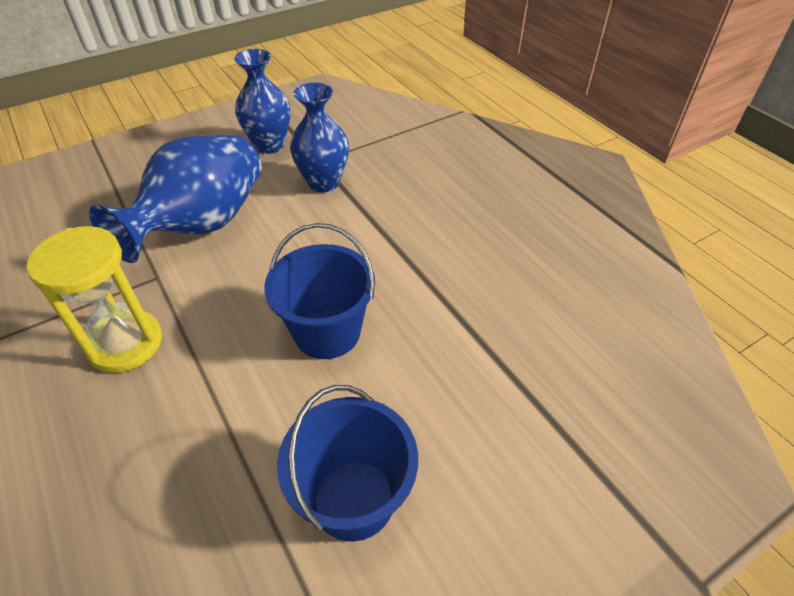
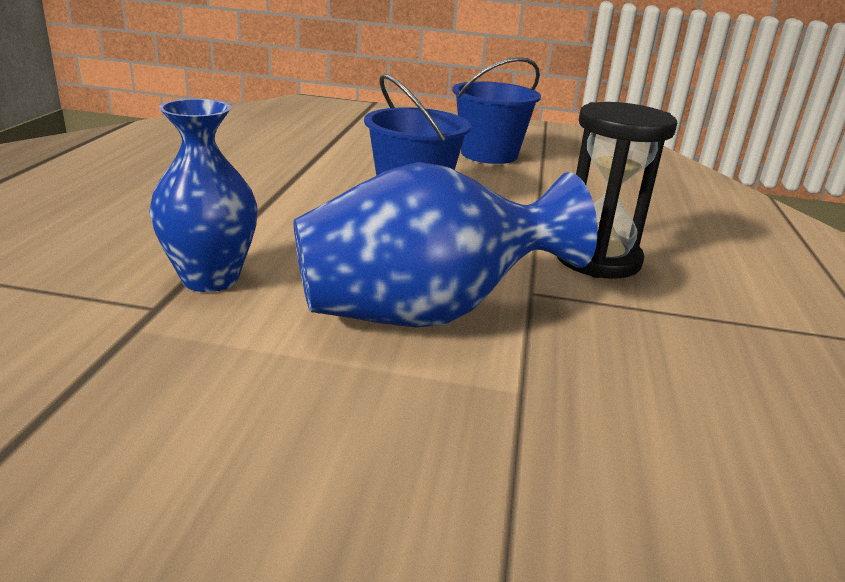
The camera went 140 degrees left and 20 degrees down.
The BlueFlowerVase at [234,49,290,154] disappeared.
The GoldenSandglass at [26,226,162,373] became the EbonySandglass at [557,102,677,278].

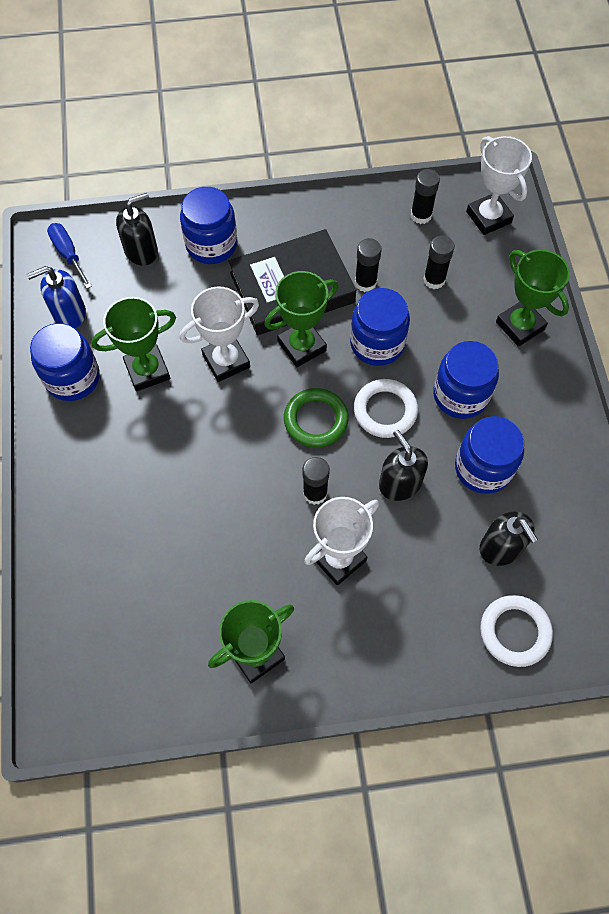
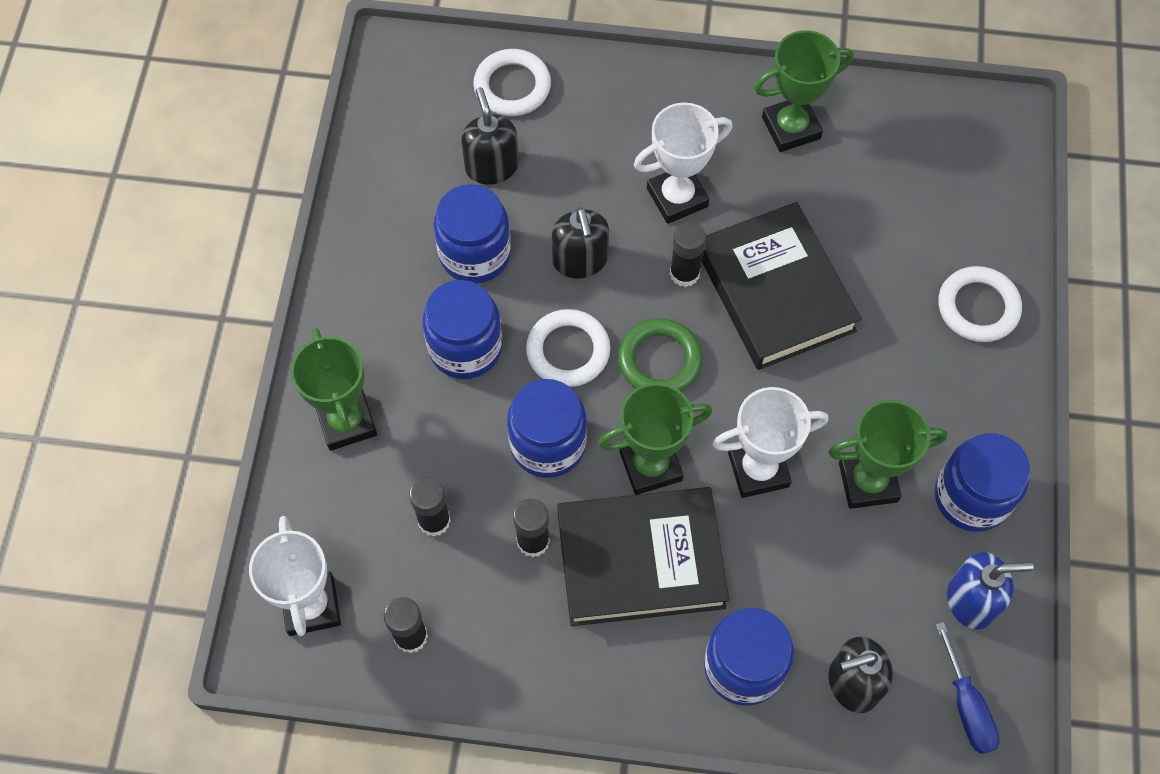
The camera went 165 degrees left and 0 degrees up.
The EbonyHardback at [702,202,862,370] appeared.
The SnowWhiteHoop at [938,266,1022,342] appeared.

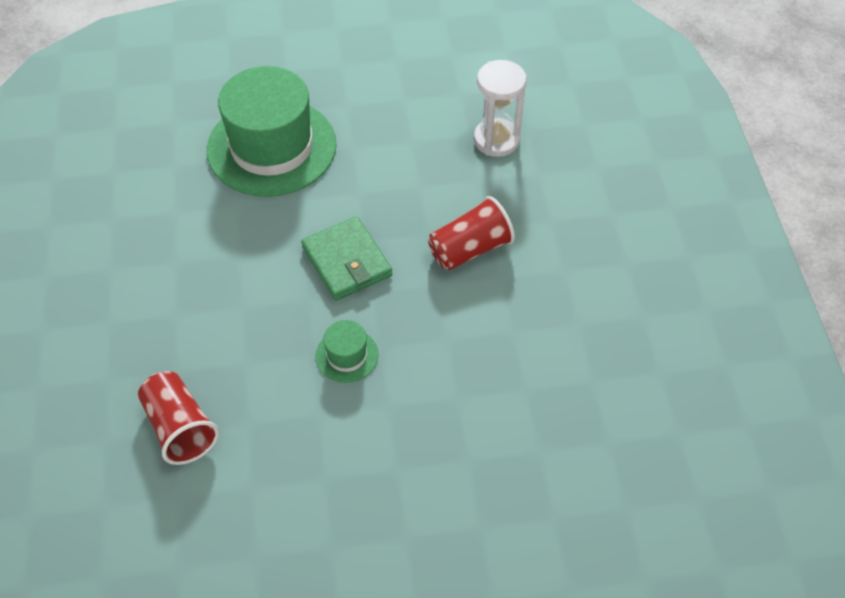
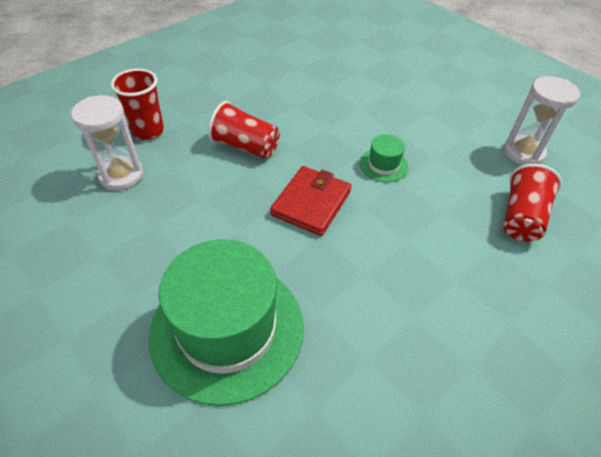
The camera went 125 degrees left and 5 degrees down.
The LeafGreenCardWallet at [301,216,392,301] became the ScarletCardWallet at [270,166,352,236].
The ScarletBeaker at [111,69,164,140] appeared.
The SnowWhiteSandglass at [503,76,580,165] appeared.

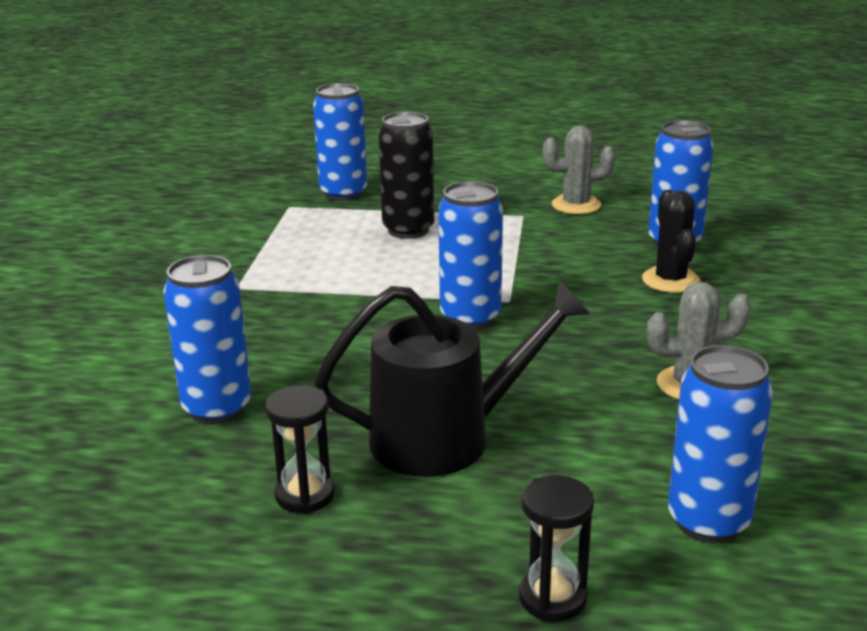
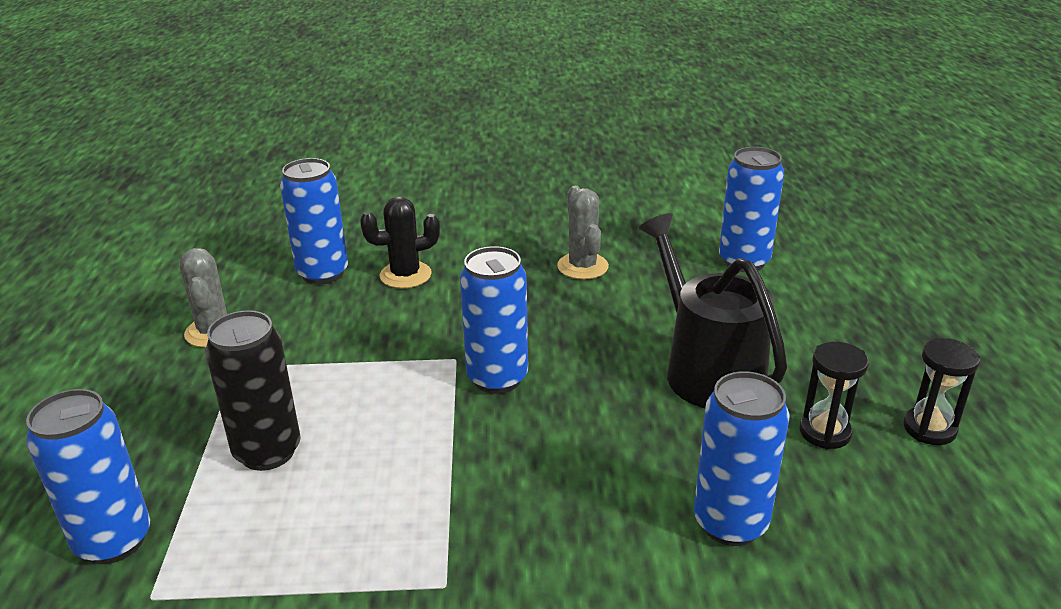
The camera went 100 degrees left and 5 degrees up.
The EbonySandglass moved from [519,475,594,621] to [903,338,980,445].

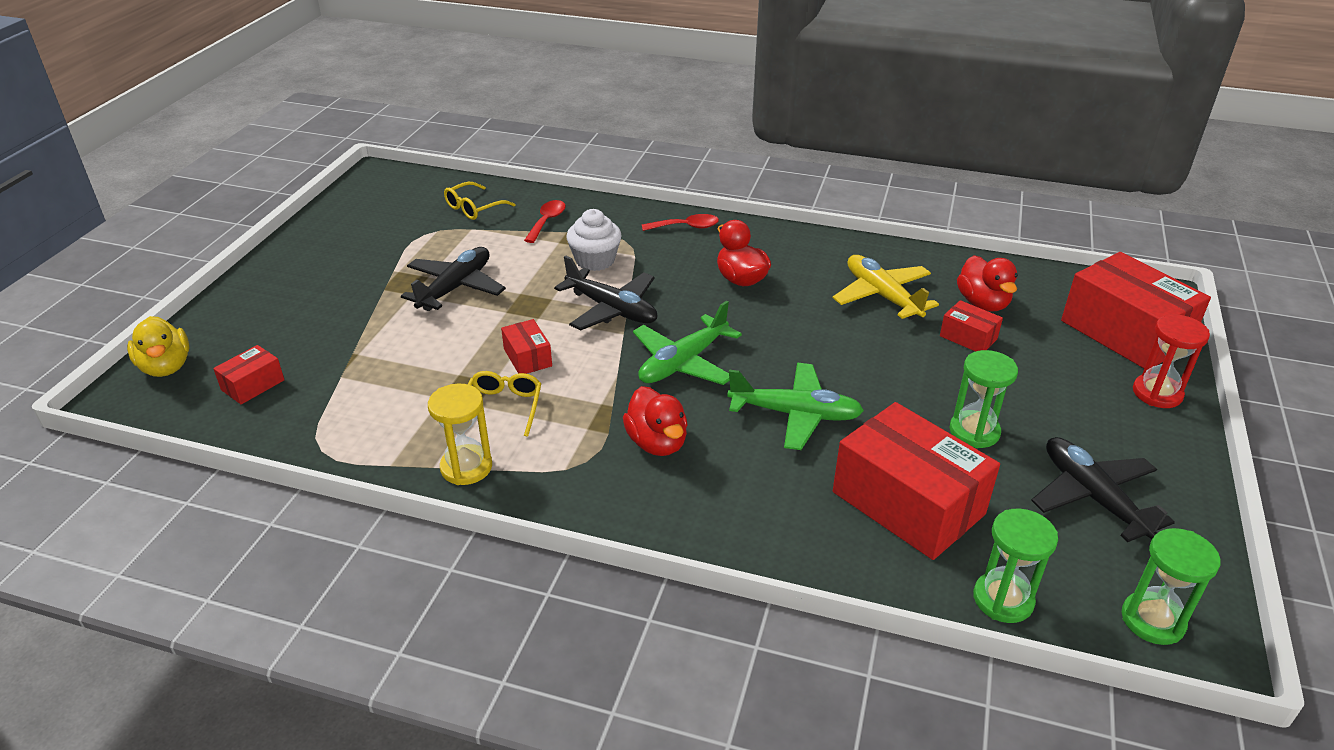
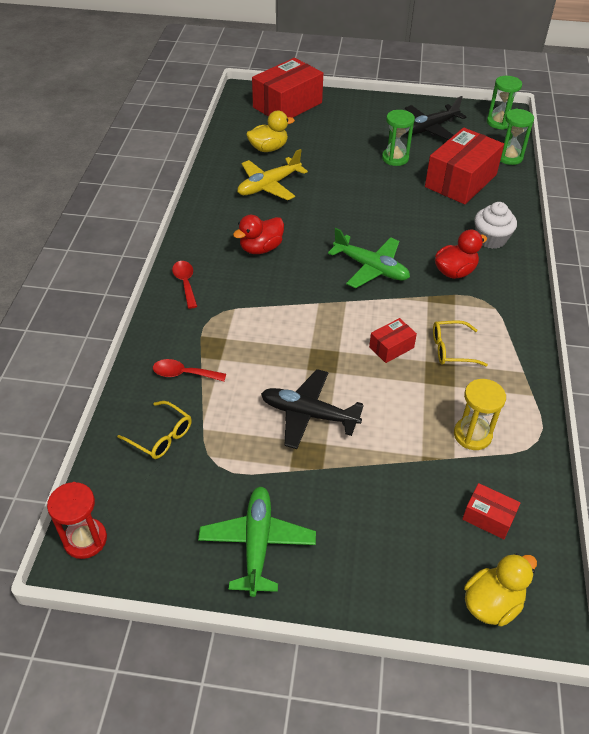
The camera went 100 degrees left and 10 degrees up.
The SnowWhiteMuffin moved from [566,209,622,271] to [474,202,517,249].
The EbonyAeroplane at [554,255,657,331] disappeared.
The ScarletDuck at [957,255,1018,311] became the GoldenDuck at [246,110,295,152].
The ScarletPackage at [940,300,1003,352] disappeared.
The ScarletSandglass moved from [1133,314,1210,408] to [47,482,107,559].
The LeafGreenAeroplane moved from [727,363,864,450] to [198,487,316,597].
The GoldenSandglass moved from [428,384,492,485] to [454,379,506,450].

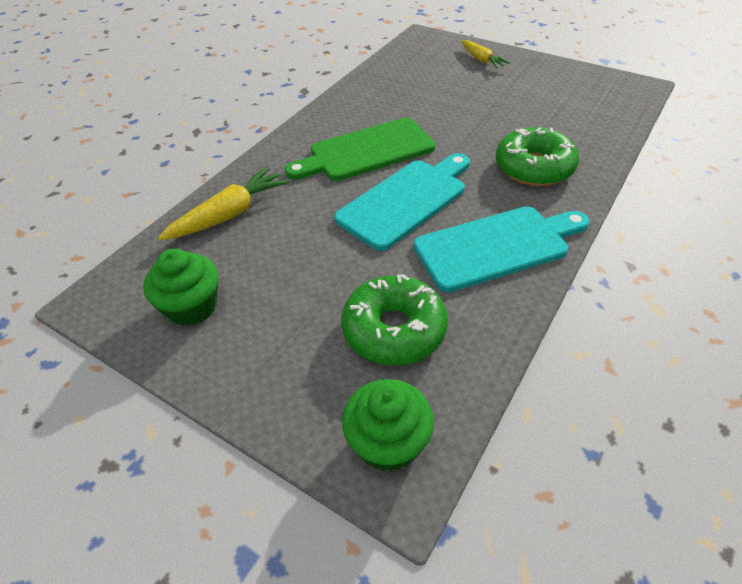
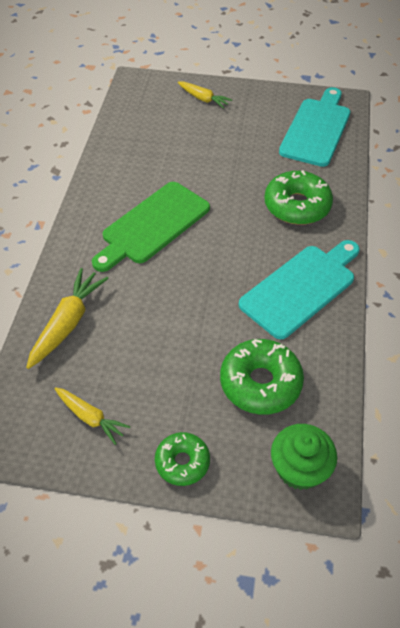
The camera went 25 degrees left and 5 degrees up.
The TurquoiseCuttingBoard moved from [334,153,470,251] to [279,87,351,167].
The LeafGreenMuffin at [143,249,218,326] was replaced by the GoldenRootVegetable at [55,387,130,445].
The LeafGreenDonut at [155,432,210,486] appeared.

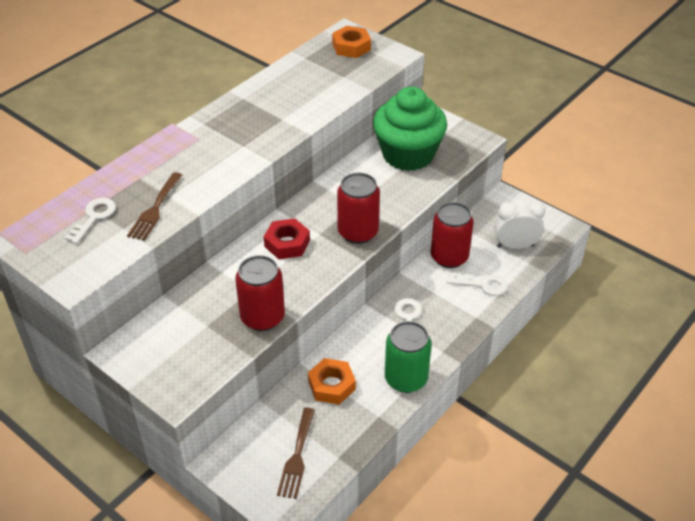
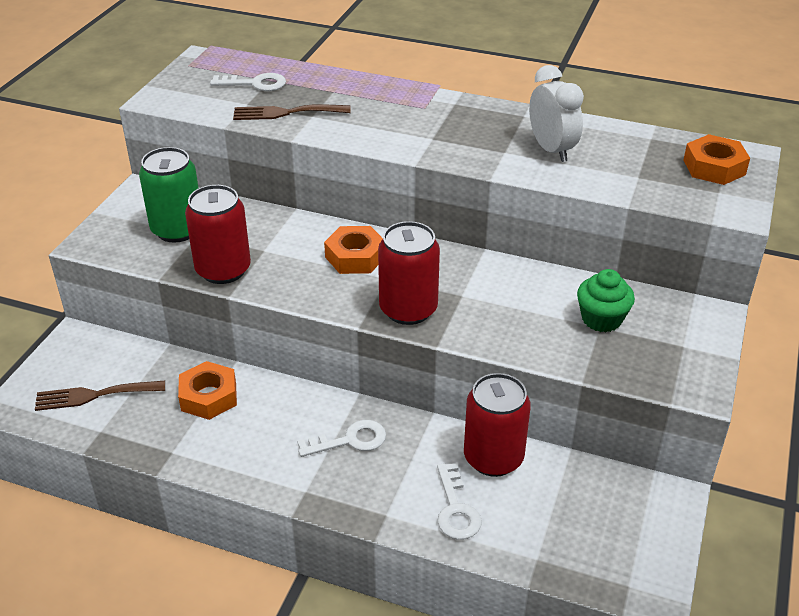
The camera went 70 degrees right and 5 degrees down.
The LeafGreenMuffin at [373,87,447,171] changed to 0.49 times the size.
The SnowWhiteAlarmClock moved from [494,201,546,249] to [529,65,584,162].
The ScarletHexagonNut at [264,219,310,259] became the OrangeHexagonNut at [324,226,383,274].
The LeafGreenTin moved from [385,321,432,393] to [139,147,198,243].

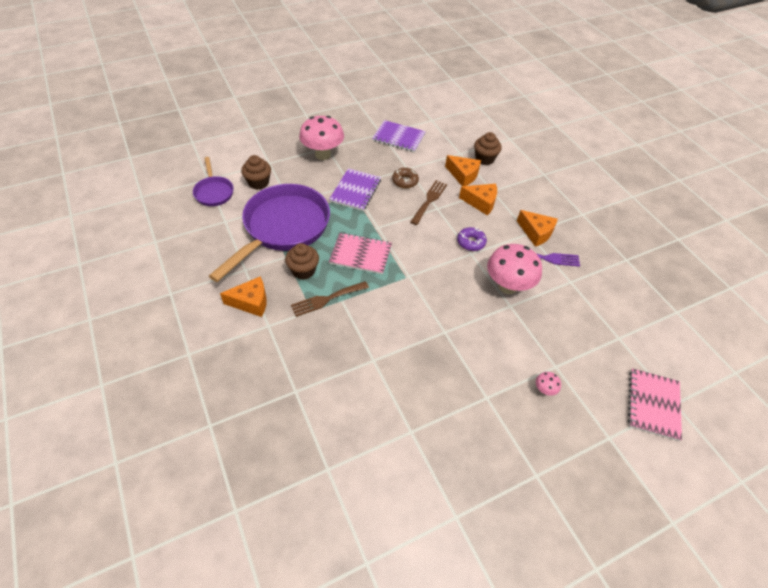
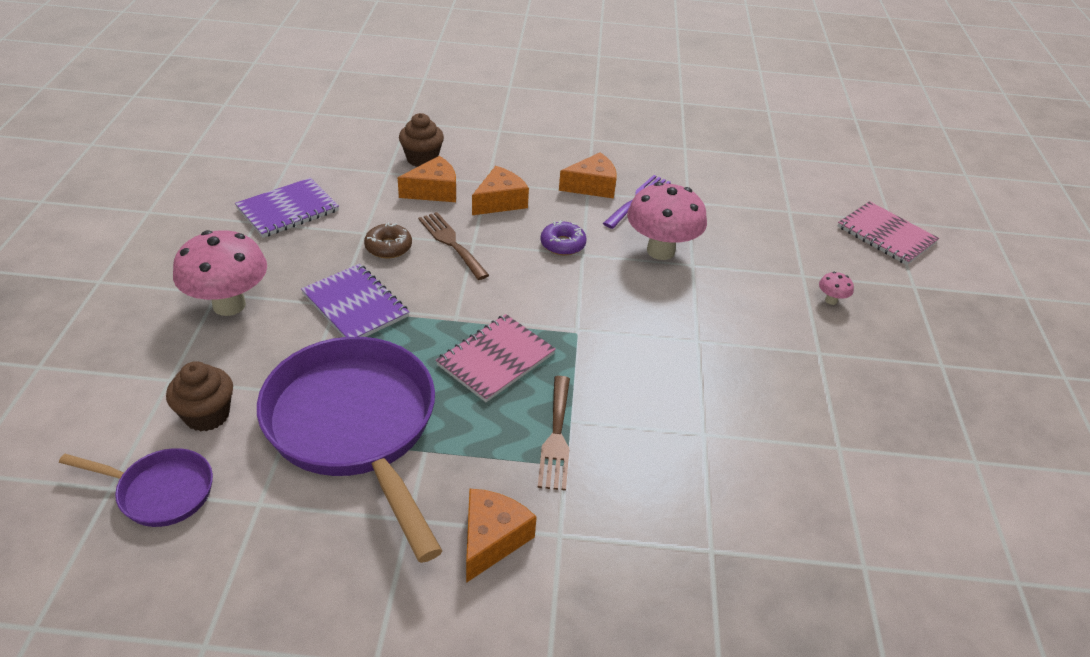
The camera went 60 degrees left and 10 degrees down.
The RussetMuffin at [285,243,319,280] disappeared.

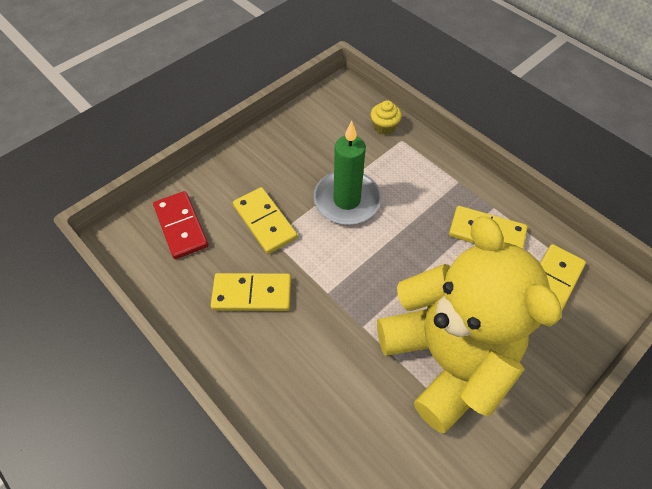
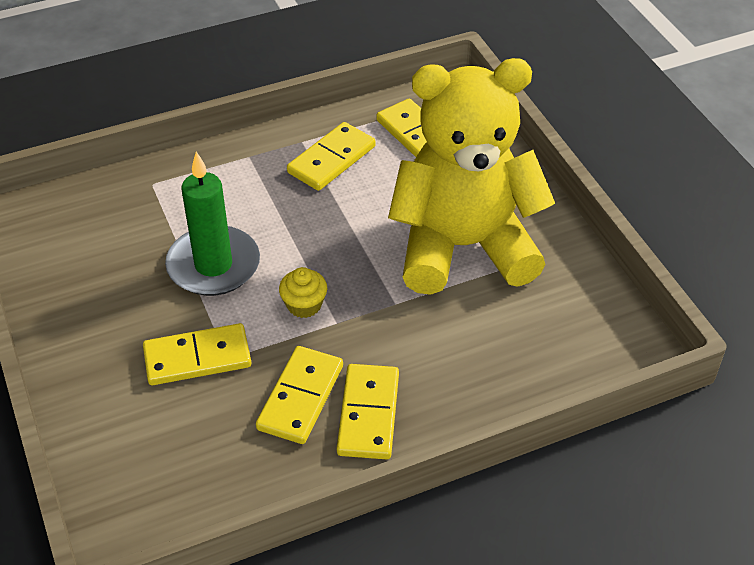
The camera went 70 degrees left and 10 degrees down.
The GoldenMuffin moved from [371,100,402,135] to [279,267,327,318].
The ScarletDomino at [153,191,208,259] disappeared.
The GoldenDomino at [337,364,399,459] appeared.

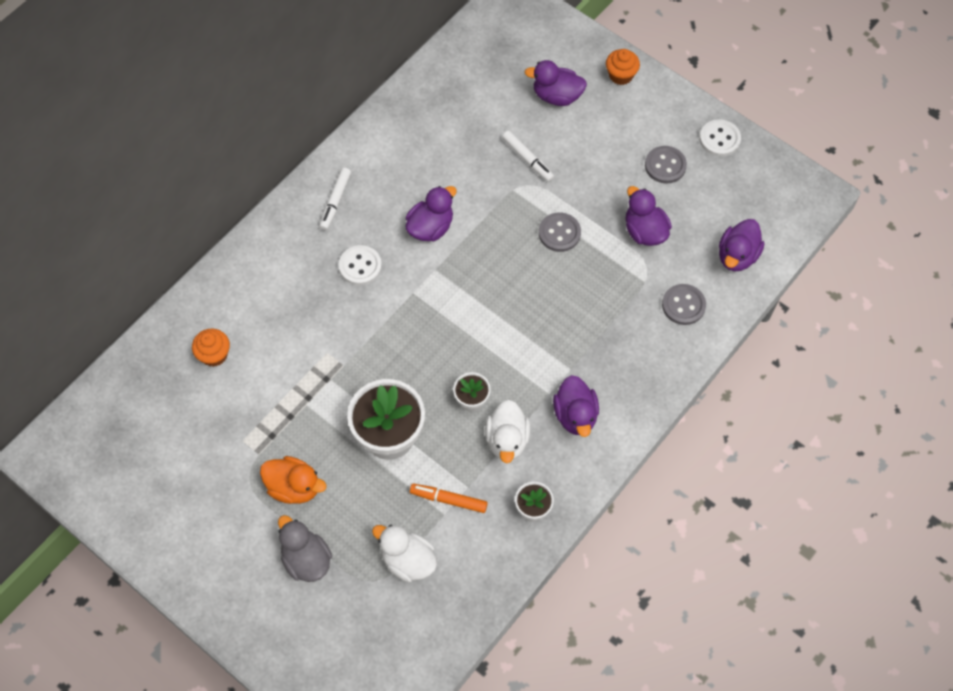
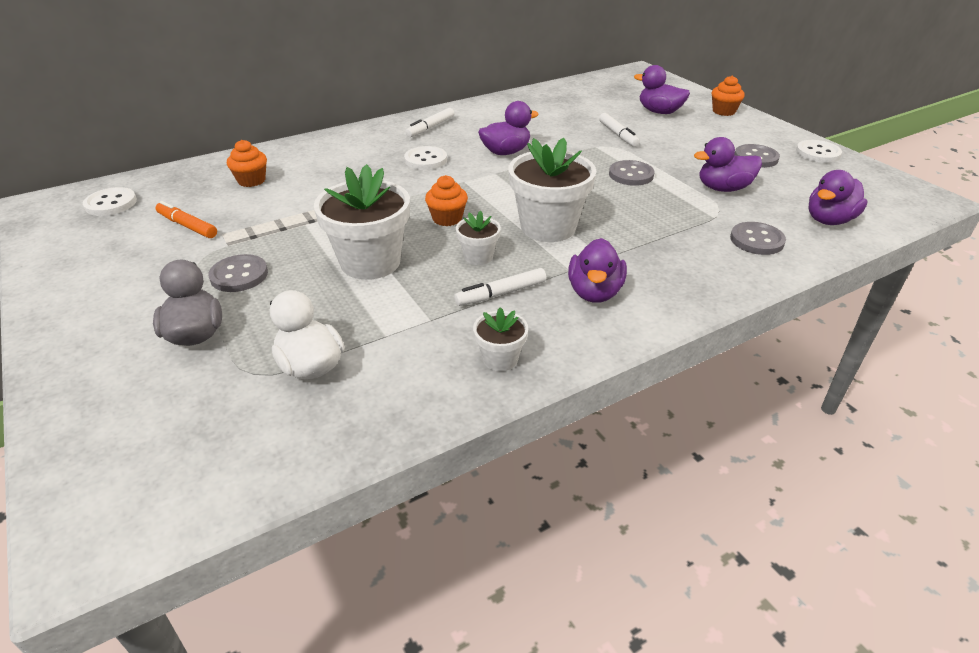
The camera went 20 degrees right and 25 degrees down.
The VioletDuck at [625,186,672,246] turned 90 degrees counterclockwise.
The SnowWhiteDuck at [485,400,531,463] was replaced by the SnowWhiteFeltPen at [454,268,546,306].
The OrangeDuck at [260,456,327,504] was replaced by the GraySewingButton at [208,254,268,292].
The OrangeFeltPen moved from [410,483,488,513] to [156,201,217,238].
The SnowWhiteFlowerPot at [508,138,596,242] appeared.
The OrangeMuffin at [425,175,468,226] appeared.
The SnowWhiteSewingButton at [83,187,137,216] appeared.

